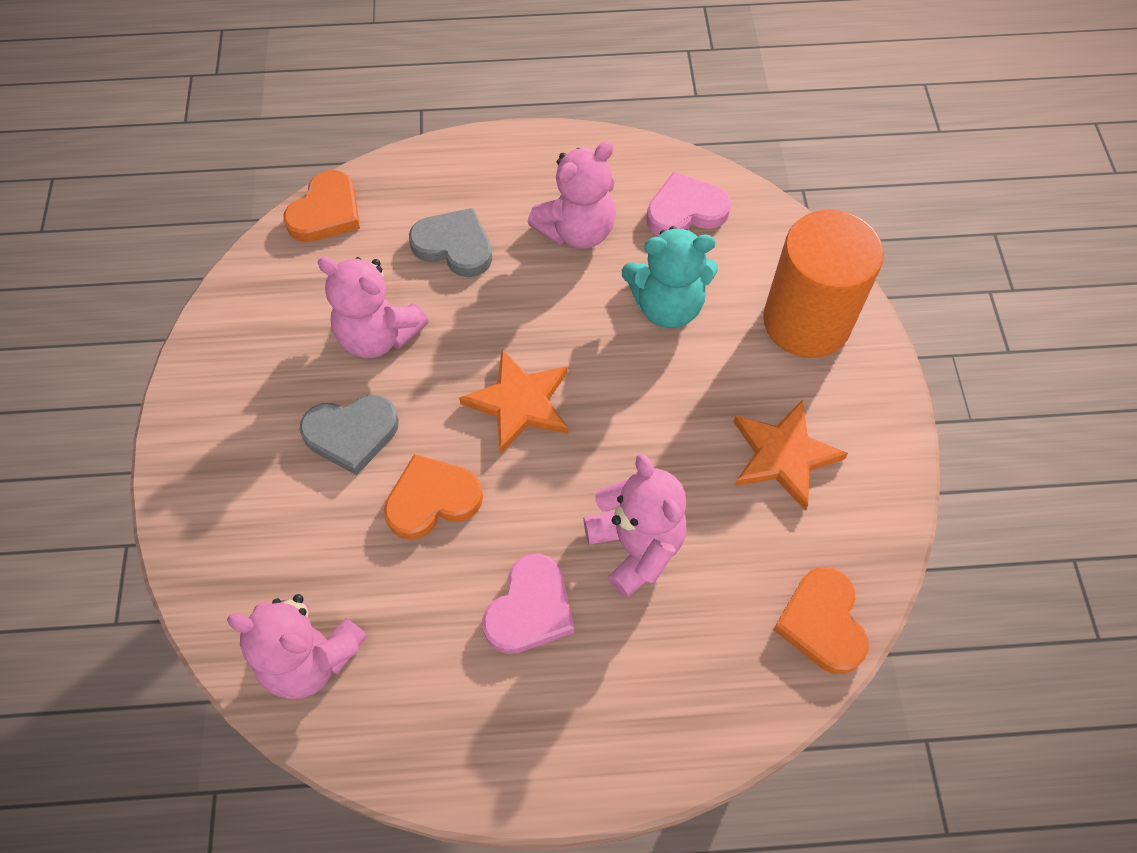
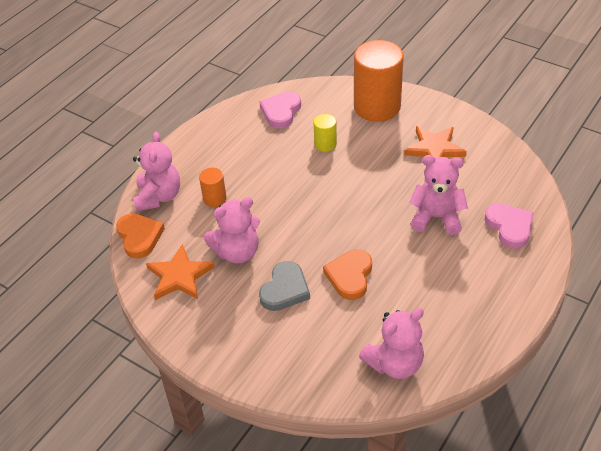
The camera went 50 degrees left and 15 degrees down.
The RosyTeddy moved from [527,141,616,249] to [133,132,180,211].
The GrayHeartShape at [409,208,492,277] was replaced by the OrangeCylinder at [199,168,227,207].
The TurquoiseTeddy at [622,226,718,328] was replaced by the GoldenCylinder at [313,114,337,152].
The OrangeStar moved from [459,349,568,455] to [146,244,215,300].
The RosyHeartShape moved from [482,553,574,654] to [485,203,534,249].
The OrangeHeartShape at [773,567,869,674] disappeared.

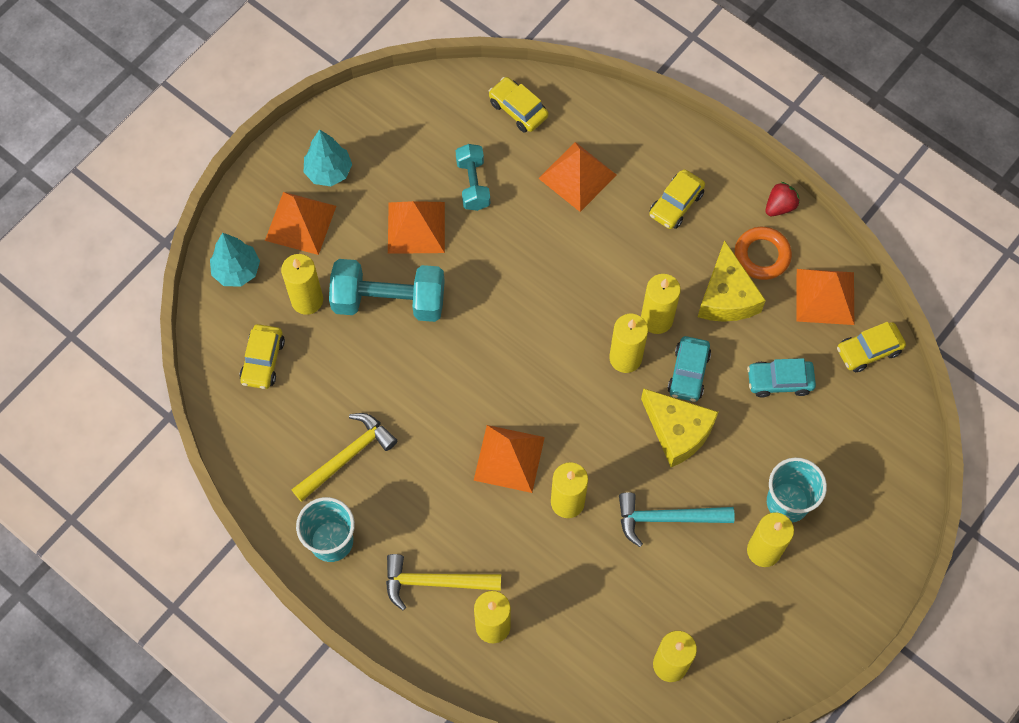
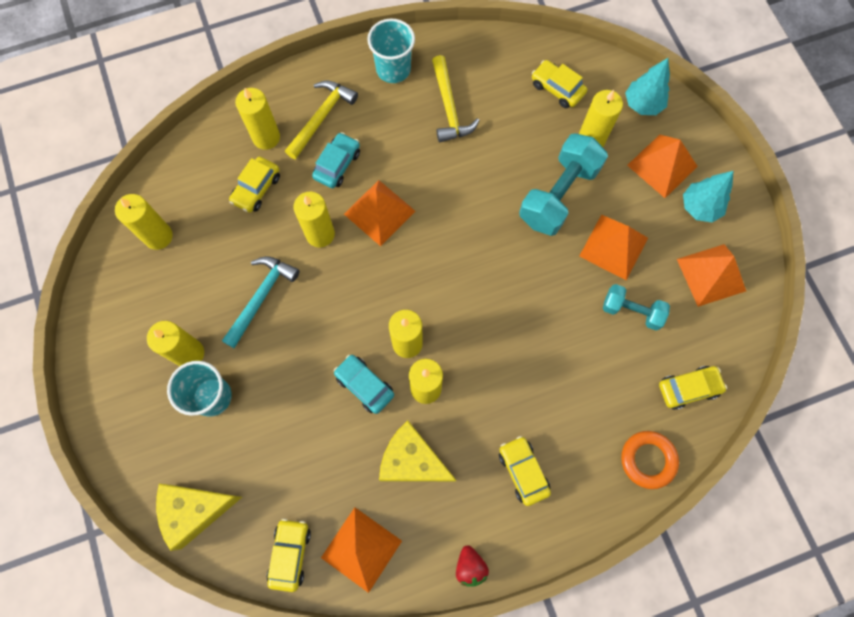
The camera went 120 degrees right and 5 degrees up.
The OrangePyramidShape moved from [538,142,617,212] to [677,244,746,307].
The OrangeHoop moved from [734,227,792,280] to [621,431,679,489].
The TurquoiseCar moved from [747,358,816,398] to [312,132,360,188].
The GoldenCheese moved from [641,388,718,467] to [156,484,242,551].
The GoldenCar at [229,157,280,213] appeared.

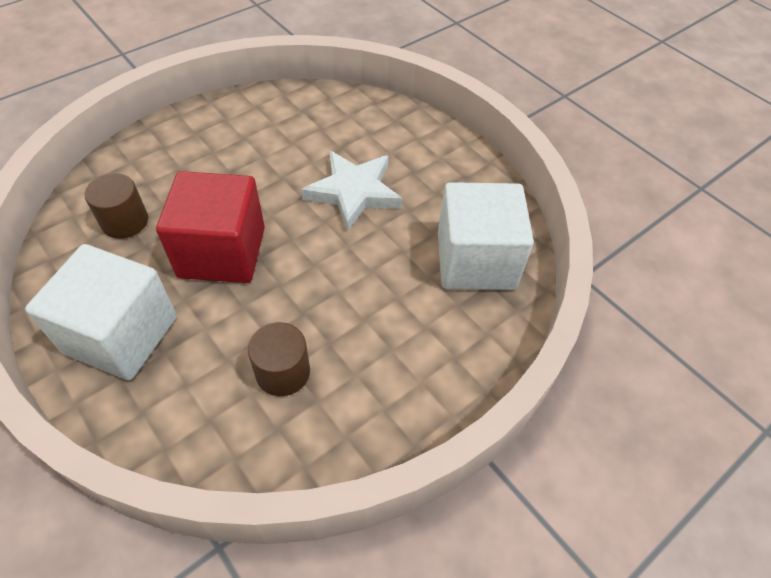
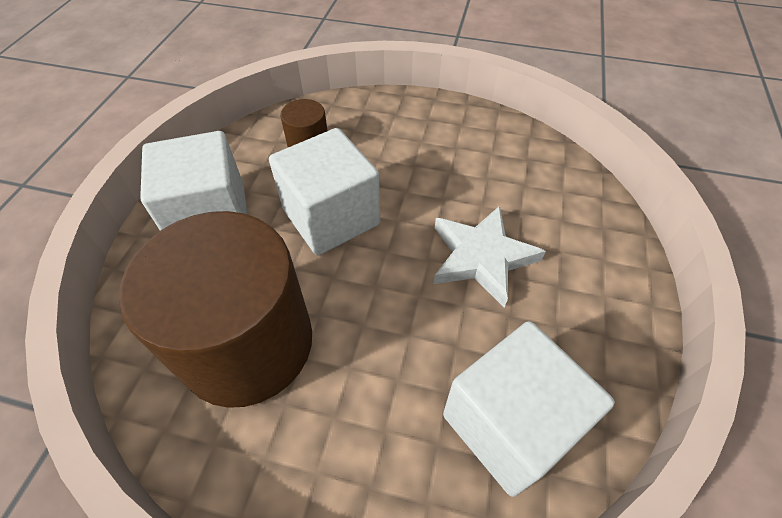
The camera went 55 degrees right and 0 degrees up.
The ScarletSolidCube at [156,171,265,283] became the SnowWhiteSolidCube at [269,128,380,255].
The RussetCylinder at [248,322,310,396] changed to 2.33 times the size.

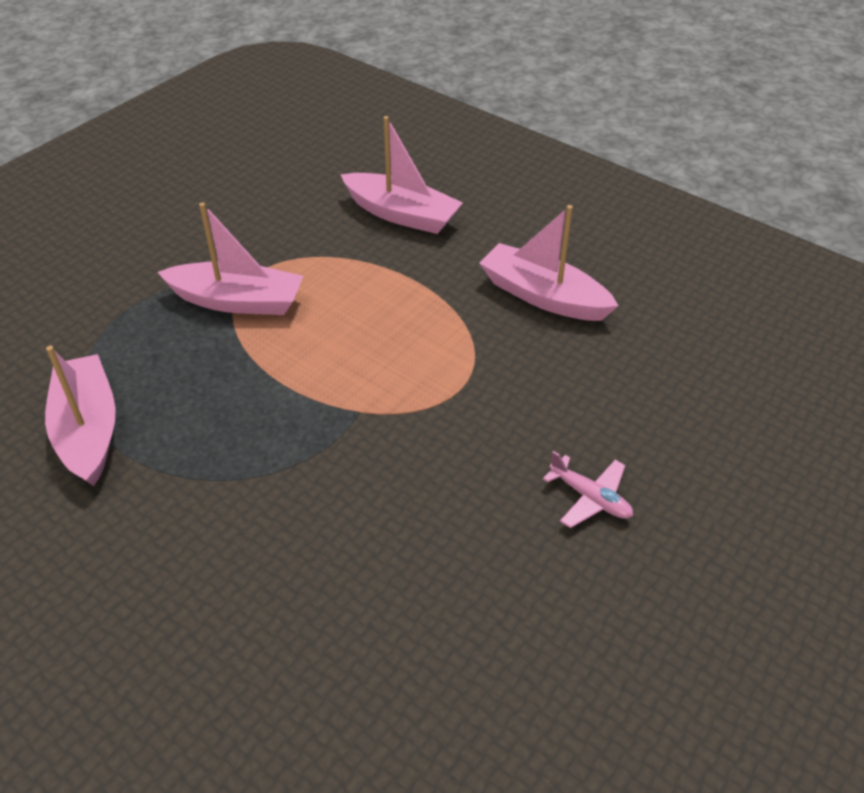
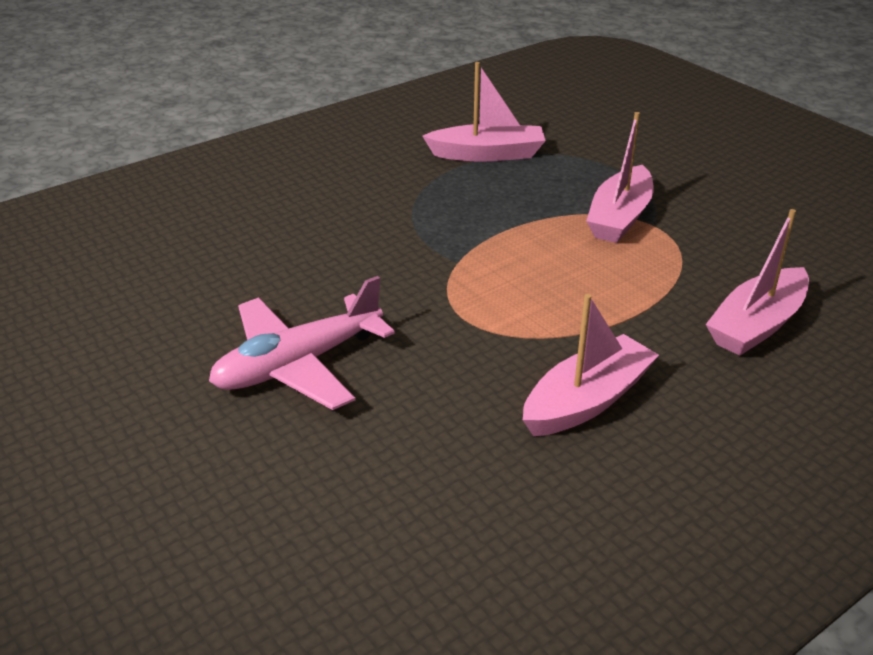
The camera went 105 degrees right and 10 degrees down.
The RosyAeroplane at [543,451,633,528] changed to 2.10 times the size.

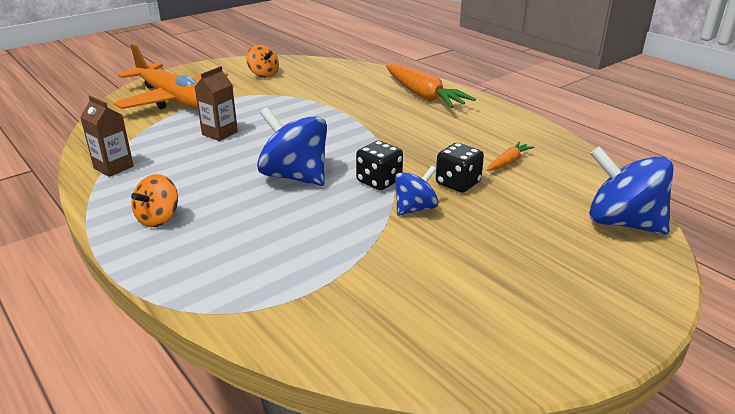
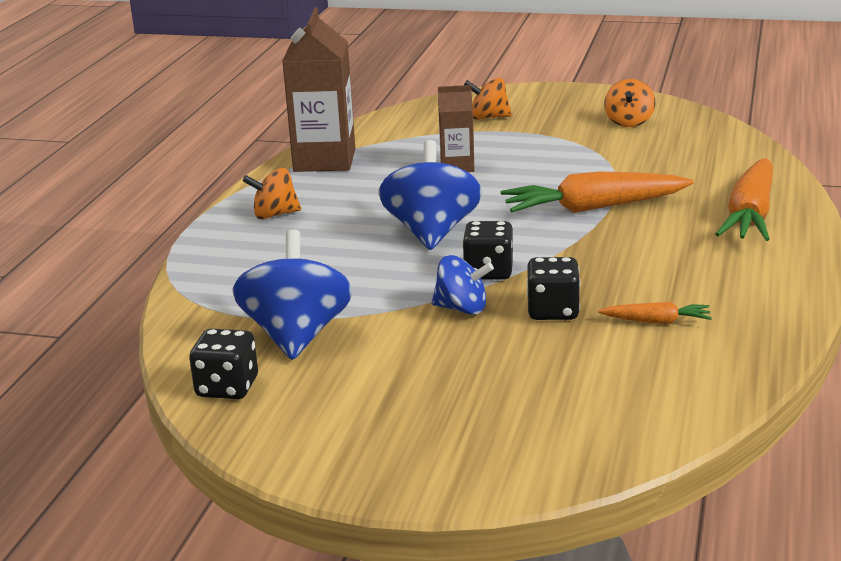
The camera went 55 degrees right and 5 degrees down.
The OrangeAeroplane at [114,44,228,110] was replaced by the OrangeSpinningTop at [464,78,512,120].
The RussetJuiceCarton at [80,96,134,177] changed to 1.79 times the size.
The BlueSpinningTop moved from [589,146,674,235] to [232,229,352,360].
The OrangeRootVegetable at [501,171,694,213] appeared.
The EbonyDie at [189,328,258,399] appeared.

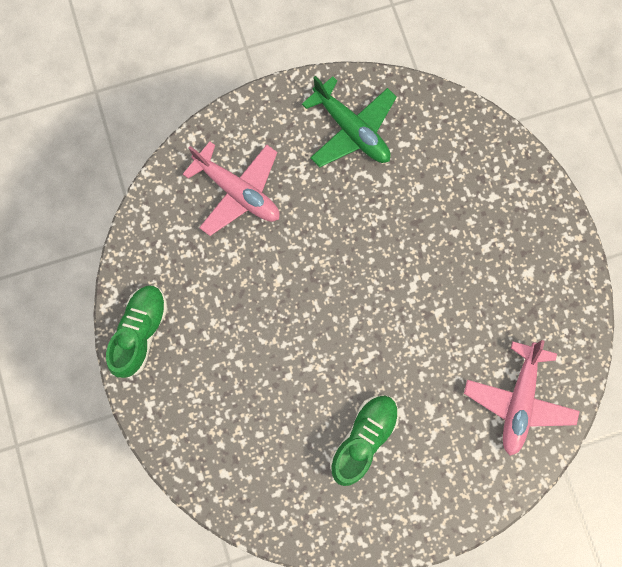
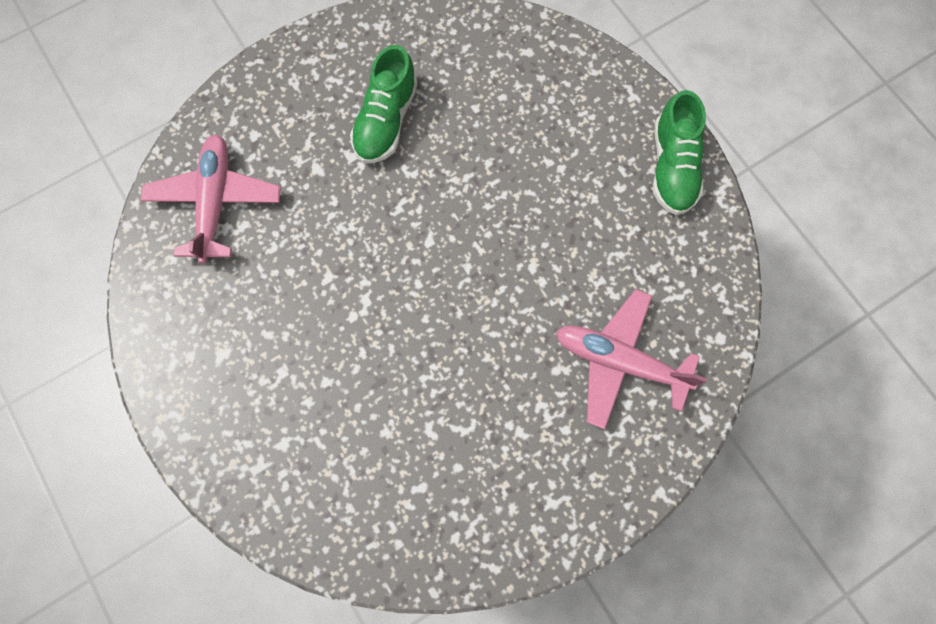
The camera went 165 degrees right and 5 degrees down.
The LeafGreenAeroplane at [302,76,397,167] disappeared.

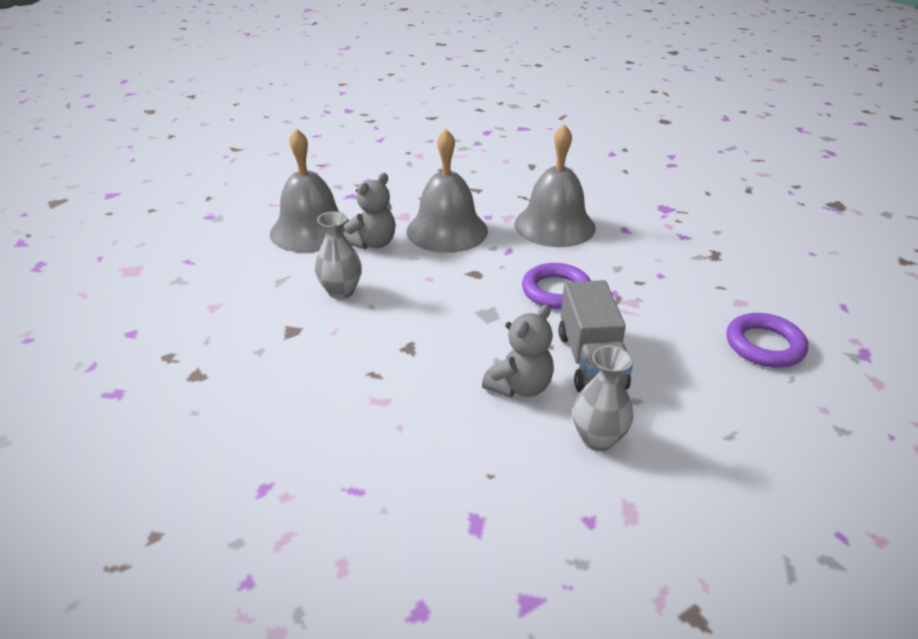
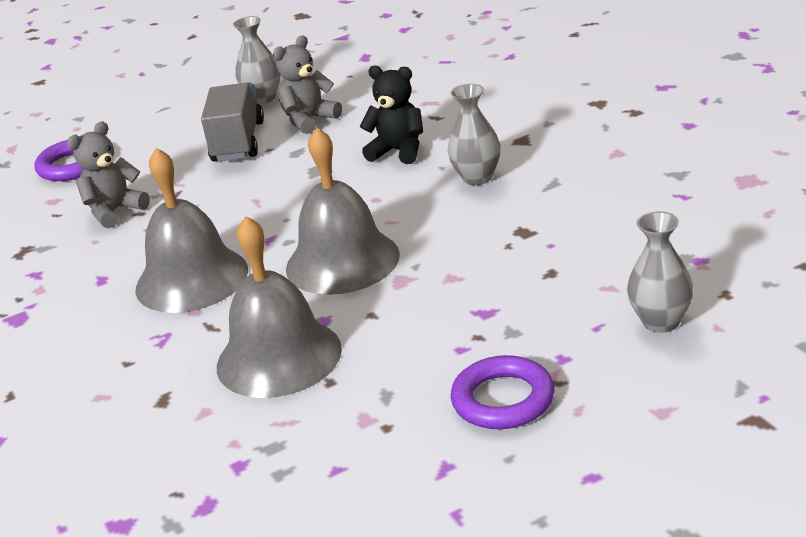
The camera went 170 degrees left and 5 degrees down.
The GrayHandBell moved from [270,128,349,253] to [217,216,342,398].
The GrayTeddy moved from [343,173,395,249] to [67,121,150,228].
The VioletHoop moved from [522,263,591,309] to [451,355,554,429].
The EbonyTeddy at [360,65,423,164] appeared.
The GrayFlowerVase at [627,211,693,333] appeared.

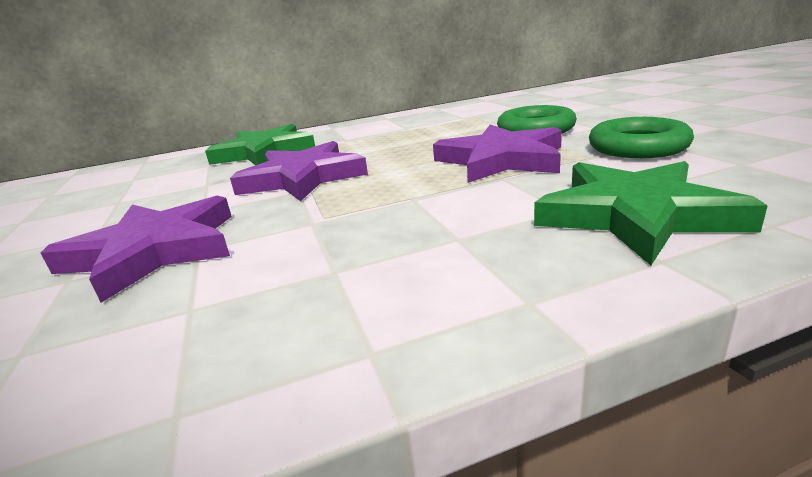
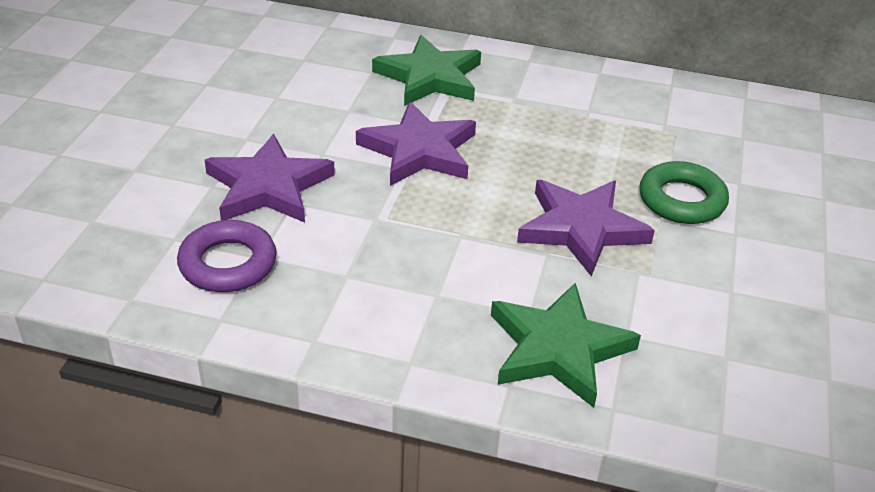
The camera went 30 degrees right and 15 degrees up.
The LeafGreenHoop at [589,117,694,158] disappeared.
The VioletHoop at [177,220,277,292] appeared.

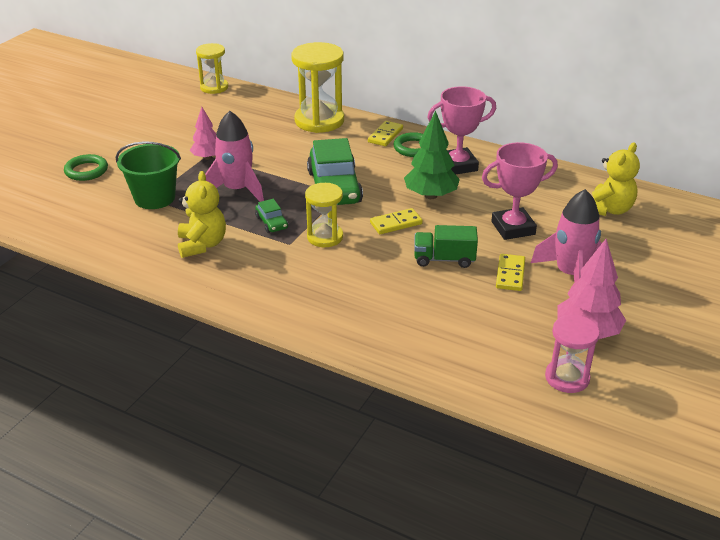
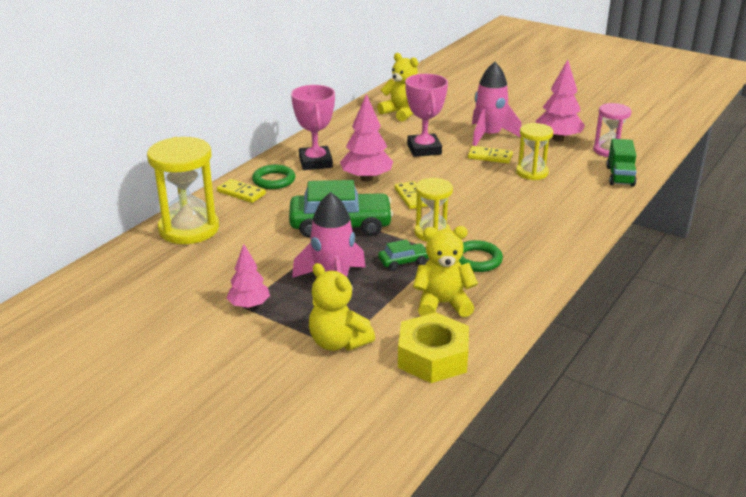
The camera went 85 degrees left and 5 degrees down.
The GoldenSandglass moved from [196,43,228,94] to [516,123,553,180].
The LeafGreenFirTree at [404,111,460,199] became the RosyFirTree at [340,94,393,182].
The LeafGreenBucket at [116,141,181,209] was replaced by the GoldenTeddy at [309,263,375,351].
The LeafGreenHoop moved from [64,154,108,181] to [459,240,503,272].
The LeafGreenToyTruck moved from [414,225,478,268] to [606,139,636,187].
The GoldenHexagonNut at [398,312,469,383] appeared.

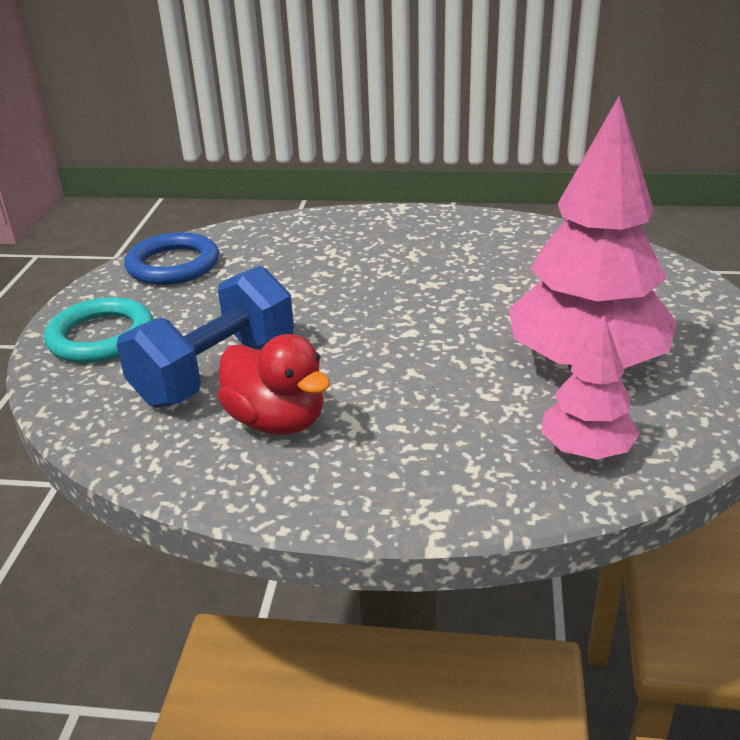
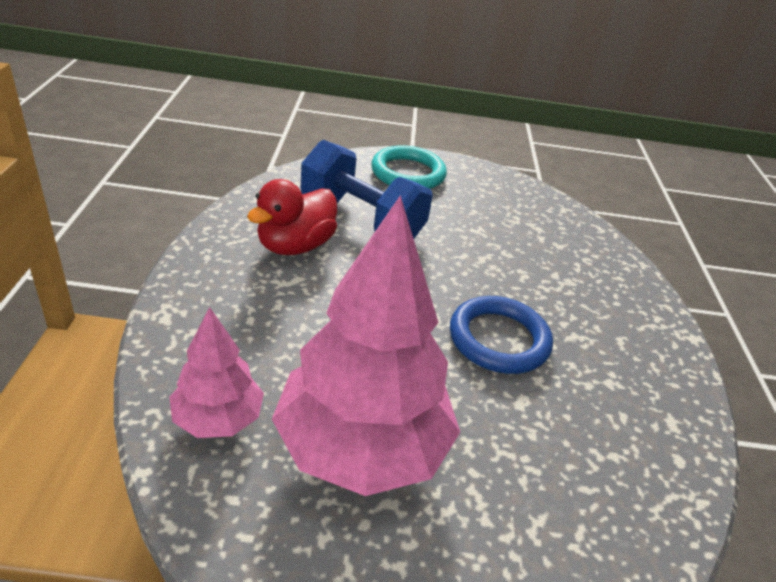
The camera went 80 degrees right and 5 degrees up.
The BlueHoop moved from [124,232,219,285] to [450,296,553,374].

